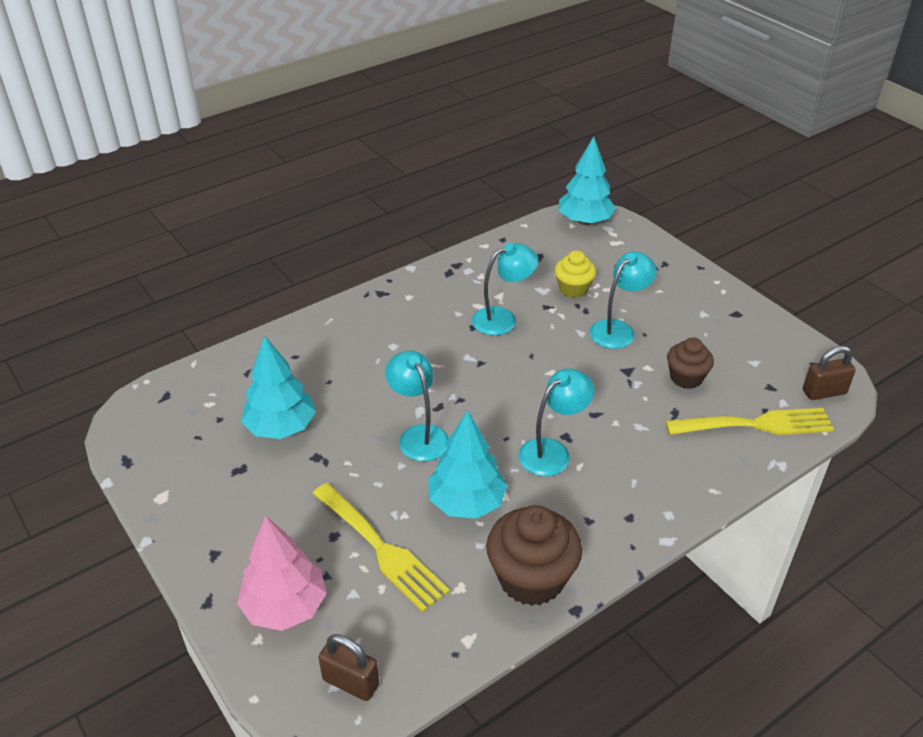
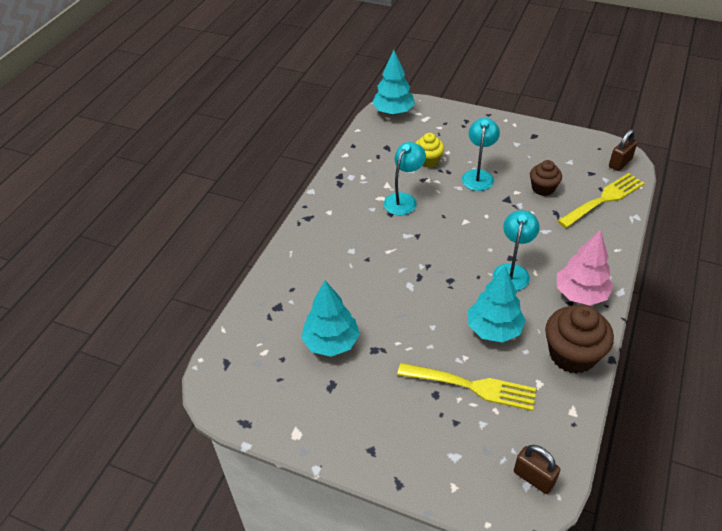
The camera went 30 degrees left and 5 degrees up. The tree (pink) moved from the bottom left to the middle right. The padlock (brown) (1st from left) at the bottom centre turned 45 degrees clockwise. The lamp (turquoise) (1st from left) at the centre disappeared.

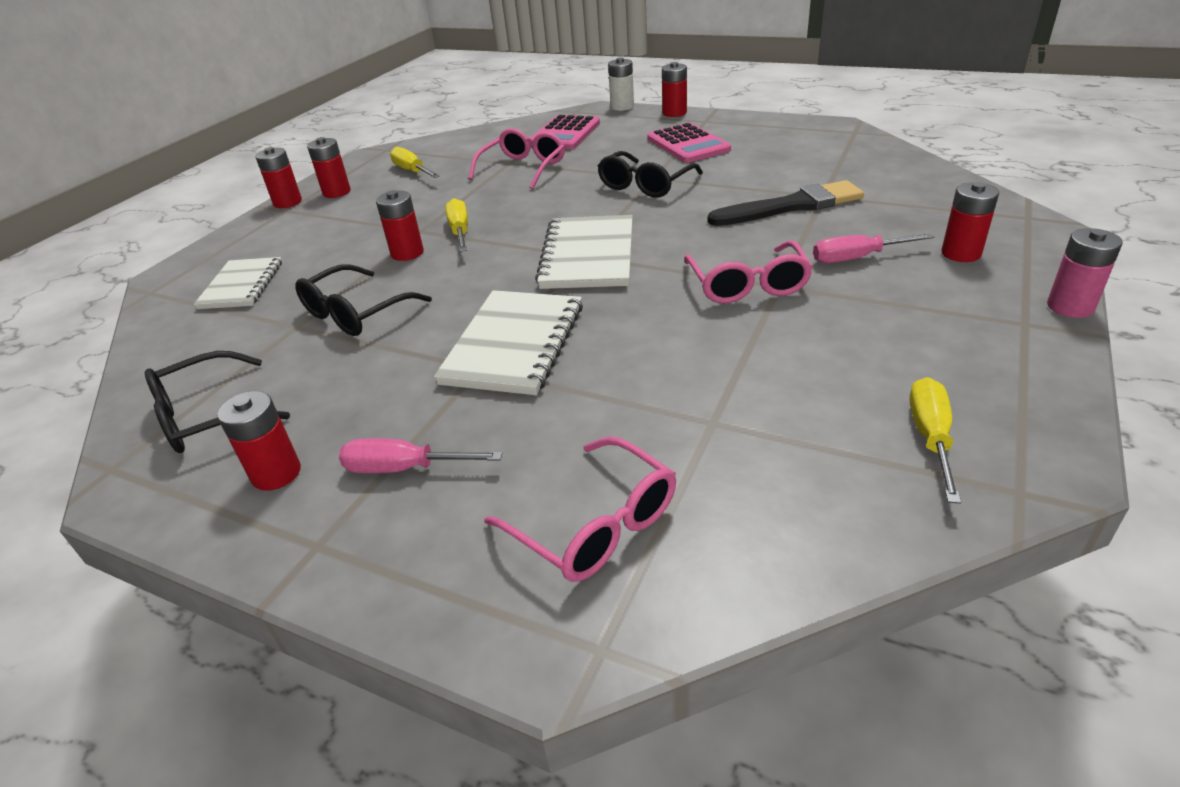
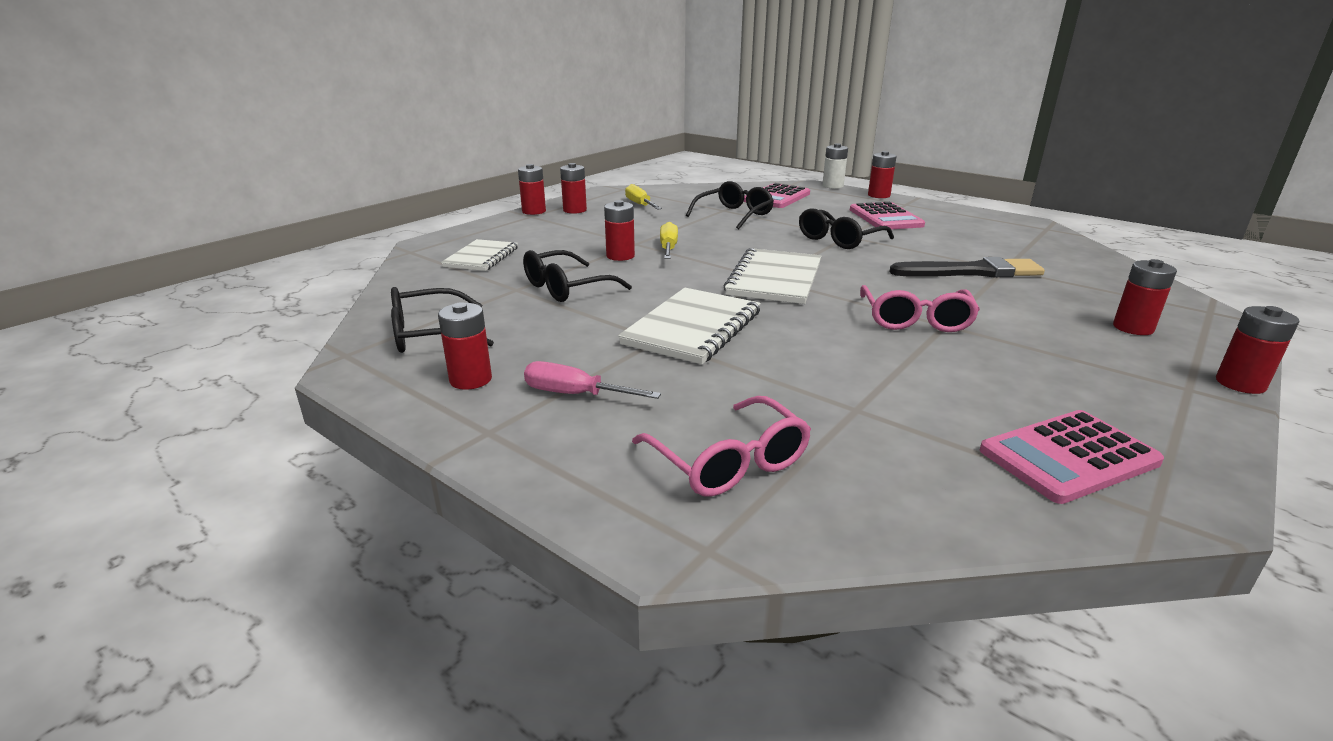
The camera went 10 degrees right and 10 degrees down. The glasses (pink) (1st from left) at the top centre became the glasses (black) (3rd from left) at the top centre. The screwdriver (pink) (2nd from left) at the top right disappeared. The screwdriver (yellow) (3rd from left) at the middle right was replaced by the calculator (pink) (3rd from left) at the middle right. The battery (pink) at the middle right became the battery (red) (7th from left) at the middle right.

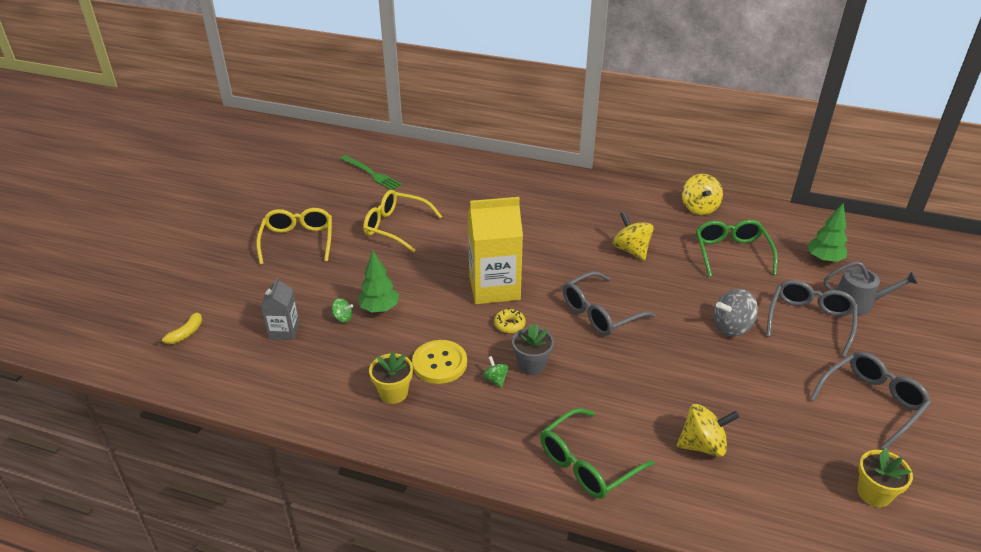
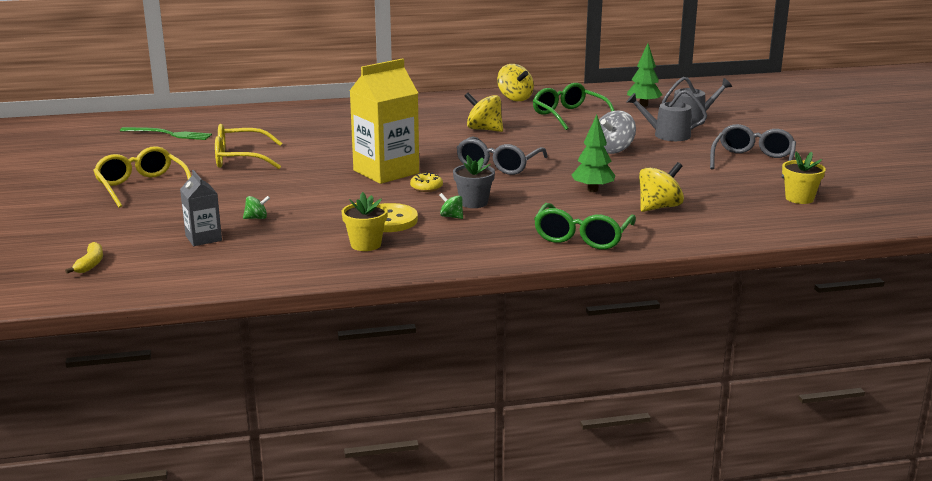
The camera went 30 degrees left and 15 degrees down. The tree (green) (1st from left) moved from the centre to the top centre. The glasses (grey) (2nd from left) at the middle right was replaced by the watering can (grey) (1st from left) at the top right.

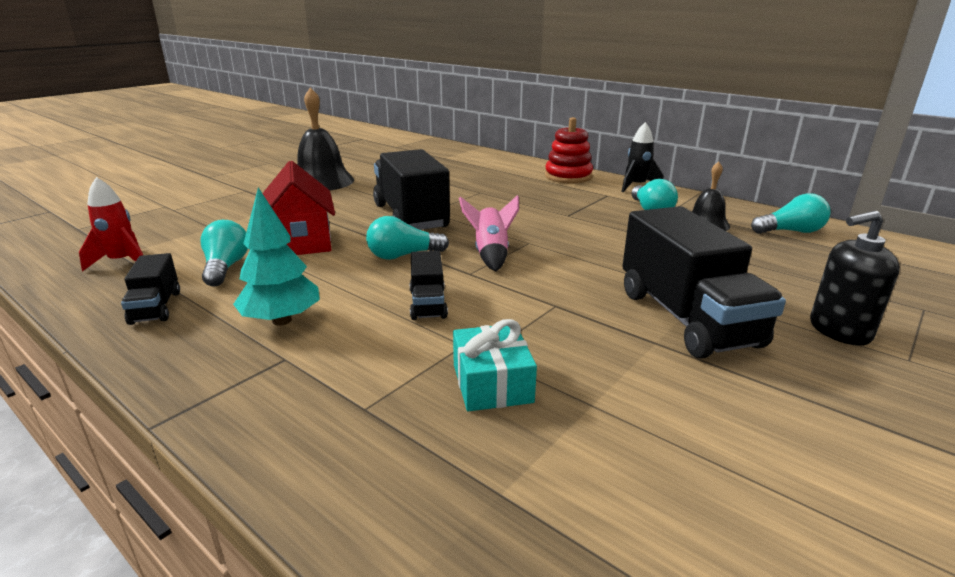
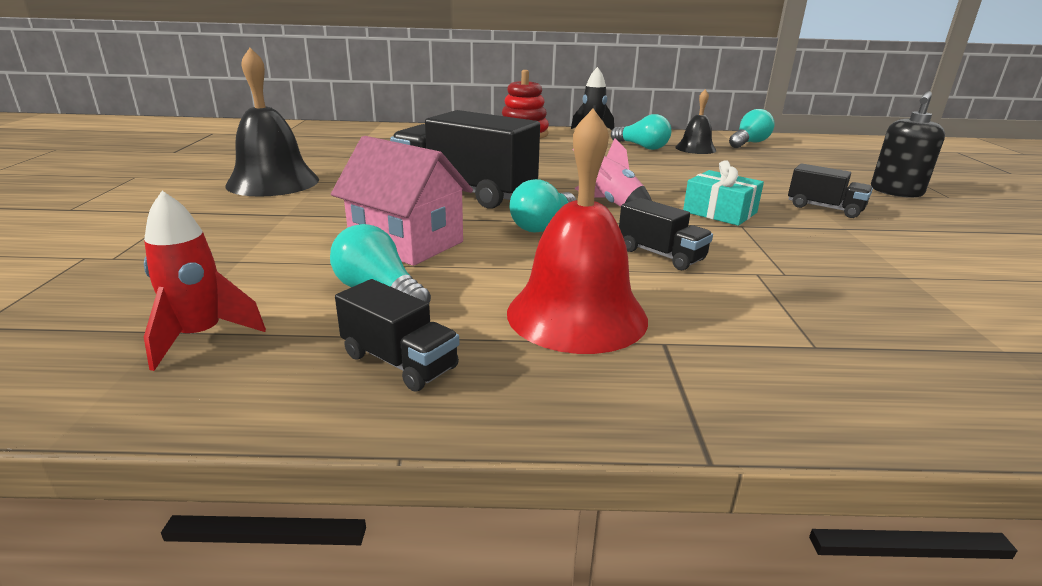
The camera went 40 degrees left and 0 degrees up. The tree (turquoise) at the middle left was replaced by the bell (red) at the centre. The house (red) at the middle left became the house (pink) at the centre. The gift (turquoise) moved from the centre to the top right. The truck (black) (4th from left) at the middle right changed to 0.49 times the size.

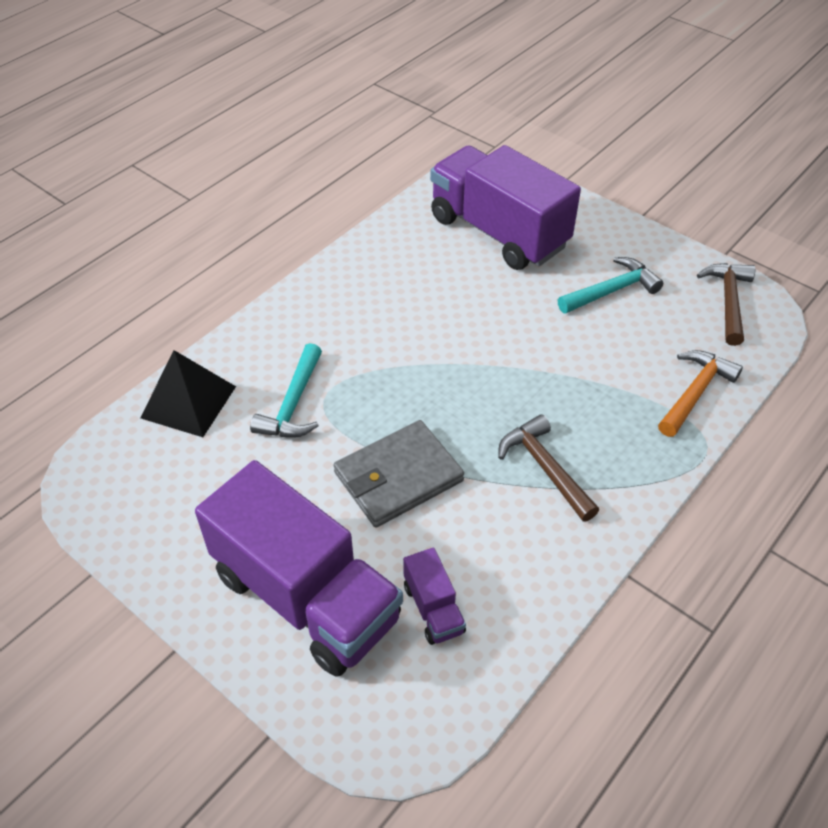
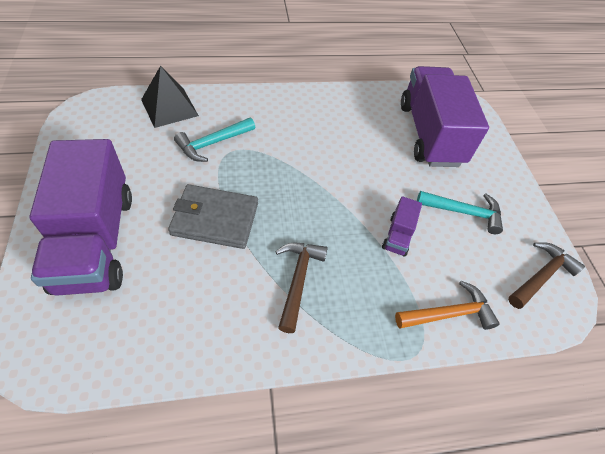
The camera went 35 degrees right and 5 degrees up. The truck (purple) (2nd from left) moved from the bottom centre to the centre.

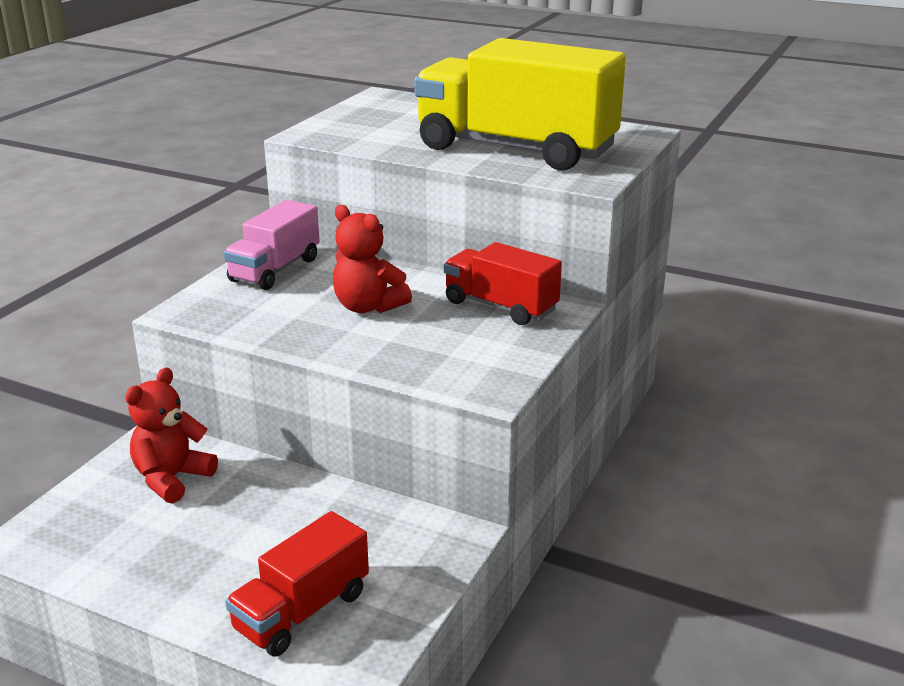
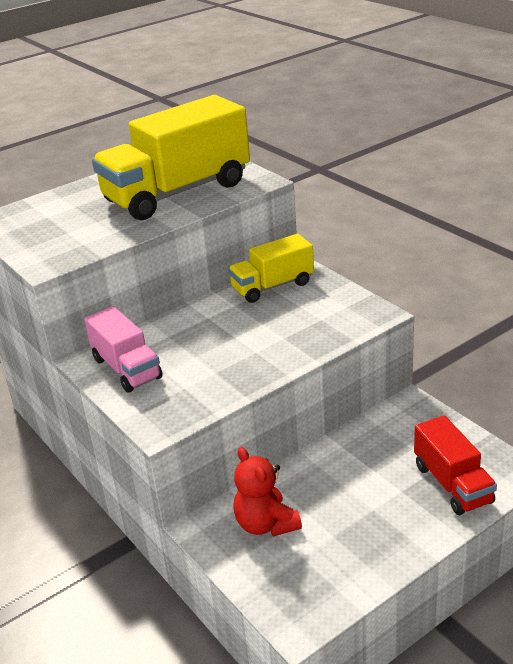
The camera went 60 degrees left and 5 degrees up. The teddy bear (red) (2nd from left) at the centre disappeared. The truck (red) (2nd from left) at the centre became the truck (yellow) (2nd from left) at the centre.

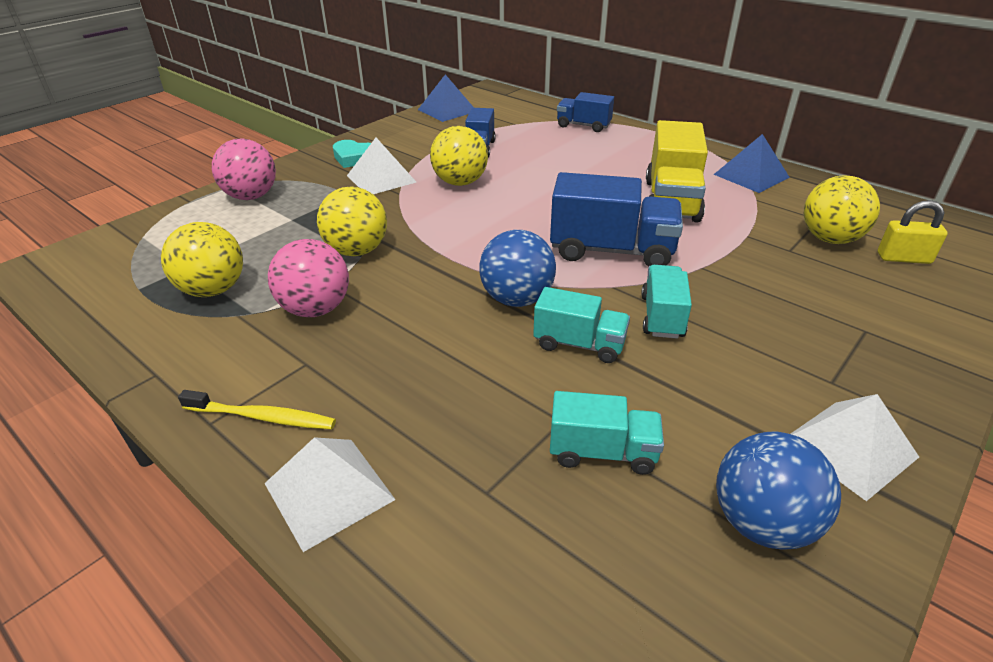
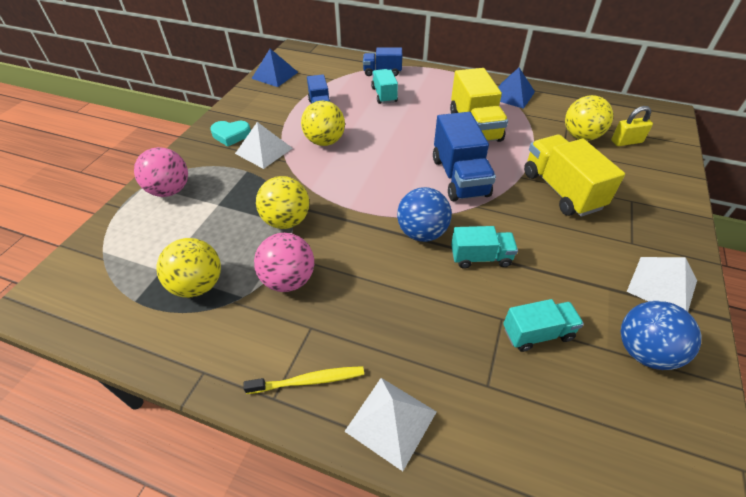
The camera went 20 degrees left and 10 degrees up. The truck (blue) (3rd from left) at the top centre turned 90 degrees clockwise. The truck (turquoise) (3rd from left in the first image) moved from the middle right to the top centre. The truck (yellow) (2nd from left) at the middle right appeared.

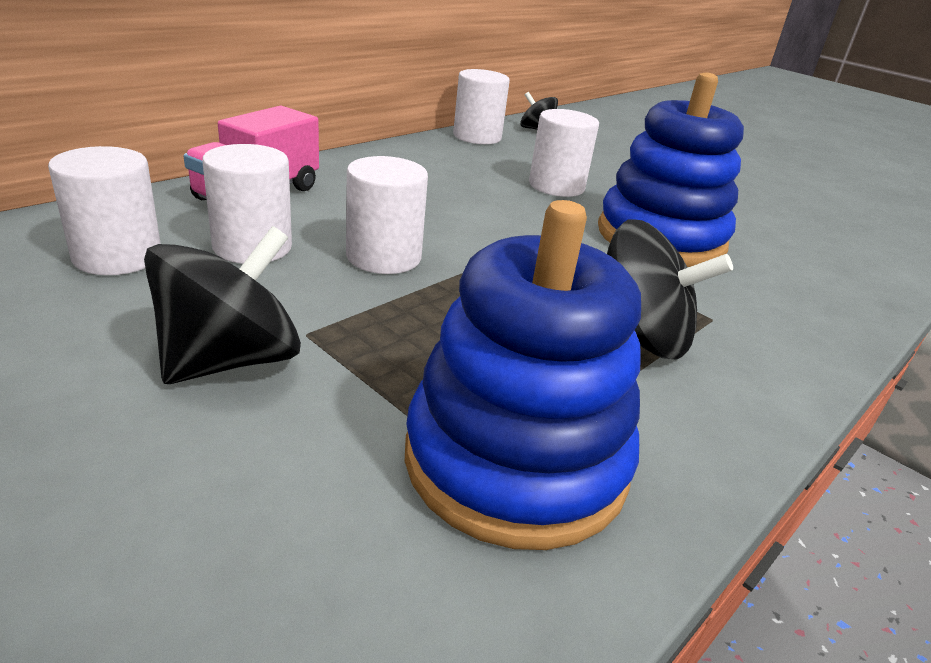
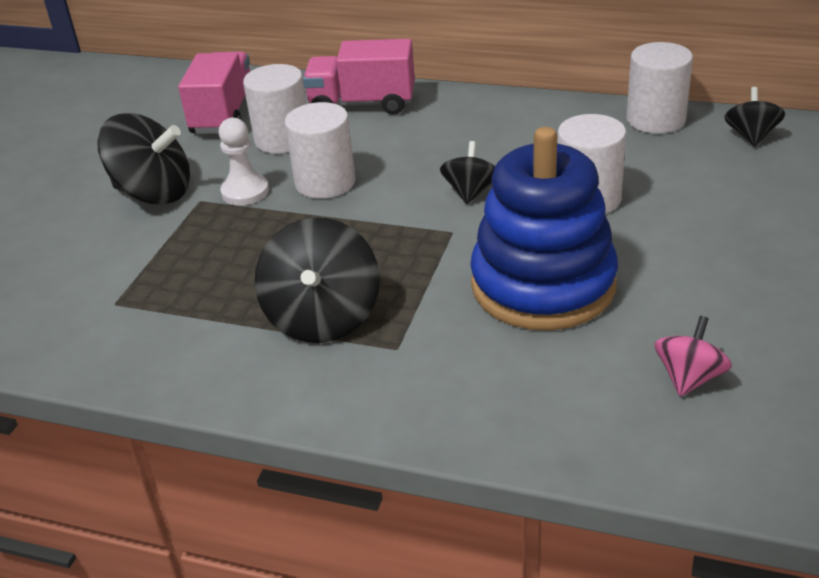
The camera went 70 degrees right and 5 degrees up. The cylinder (white) (1st from left) at the top left was replaced by the truck (pink) (1st from left) at the top left. The stacking toy (blue) (1st from left) at the centre disappeared. The pawn (white) at the top left appeared. The spinning top (black) (3rd from left) at the top centre appeared. The spinning top (pink) at the middle right appeared.

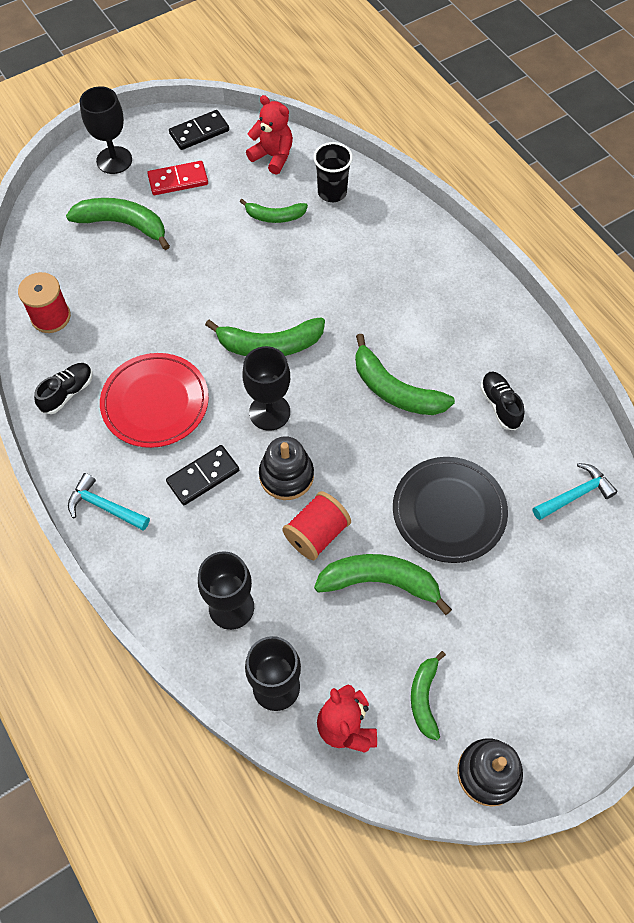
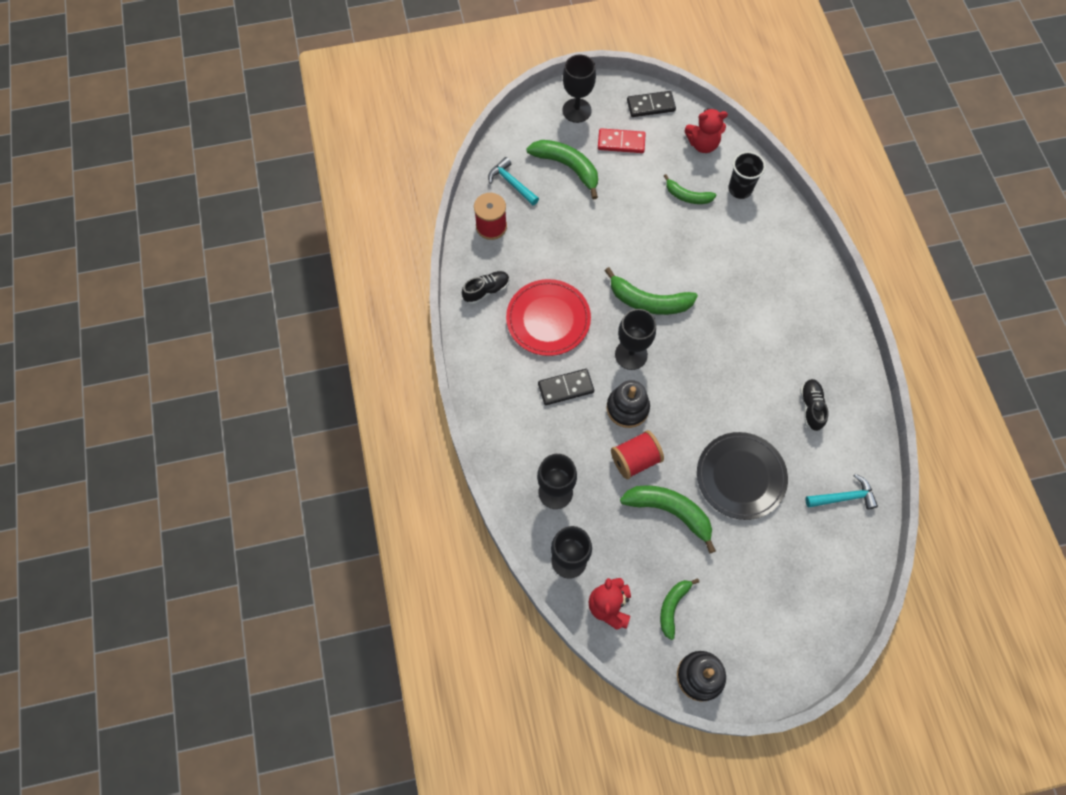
The camera went 20 degrees right and 5 degrees up. The hammer (turquoise) (1st from left) moved from the middle left to the top centre. The teddy bear (red) (1st from left in the first image) at the top centre turned 120 degrees clockwise. The banana (green) (5th from left) at the centre disappeared.

